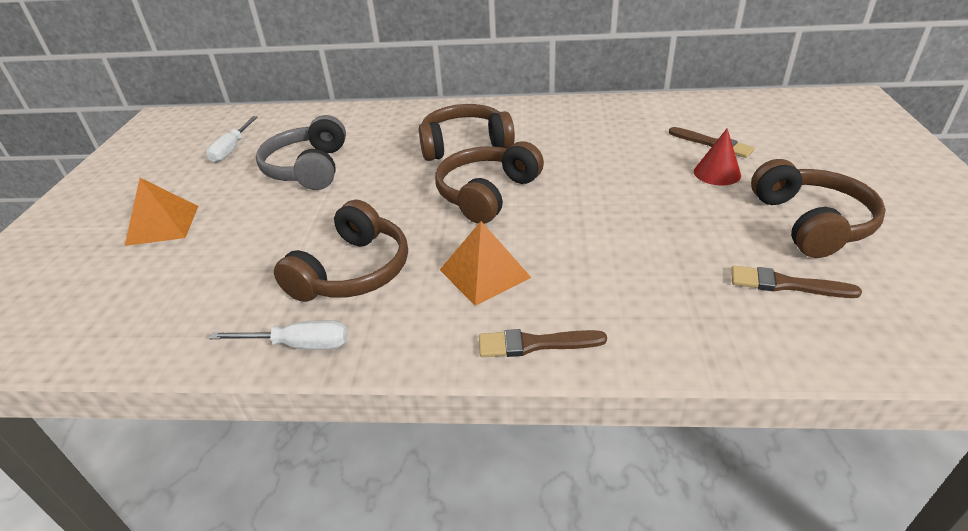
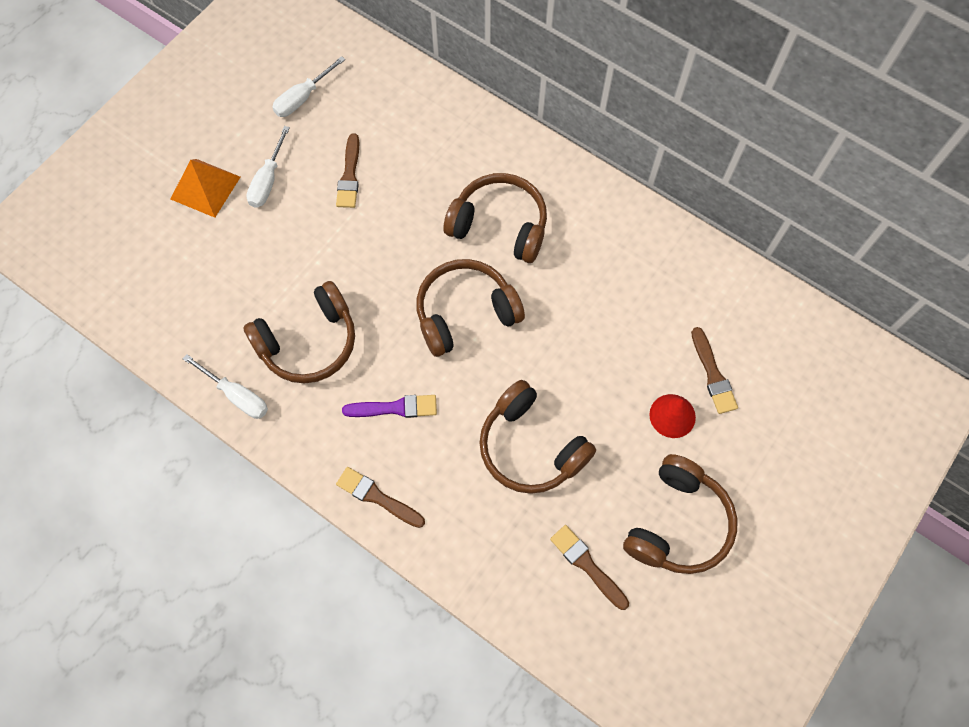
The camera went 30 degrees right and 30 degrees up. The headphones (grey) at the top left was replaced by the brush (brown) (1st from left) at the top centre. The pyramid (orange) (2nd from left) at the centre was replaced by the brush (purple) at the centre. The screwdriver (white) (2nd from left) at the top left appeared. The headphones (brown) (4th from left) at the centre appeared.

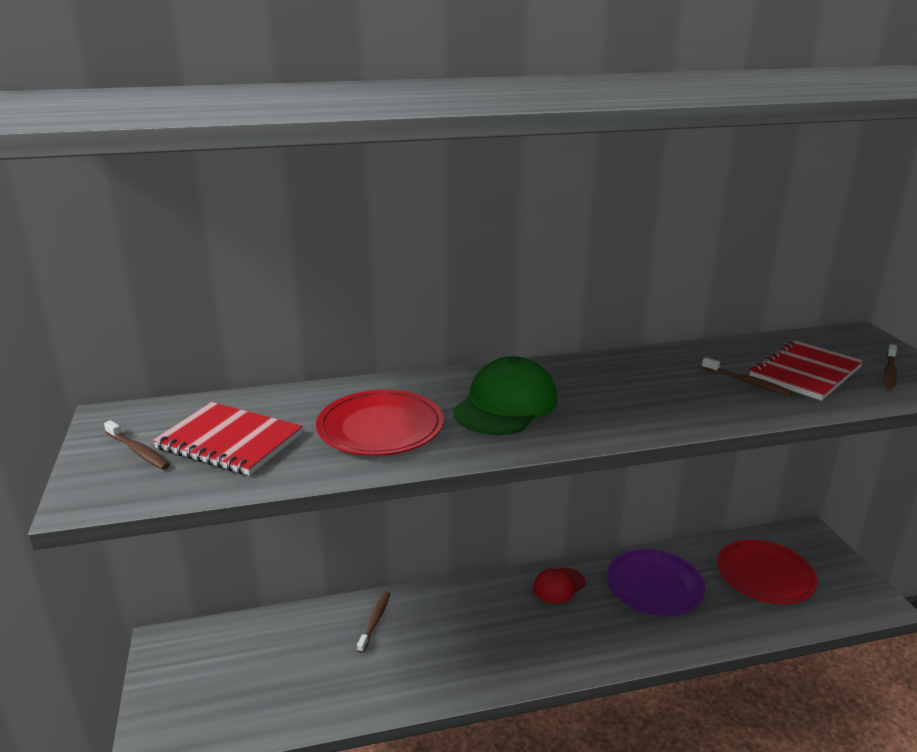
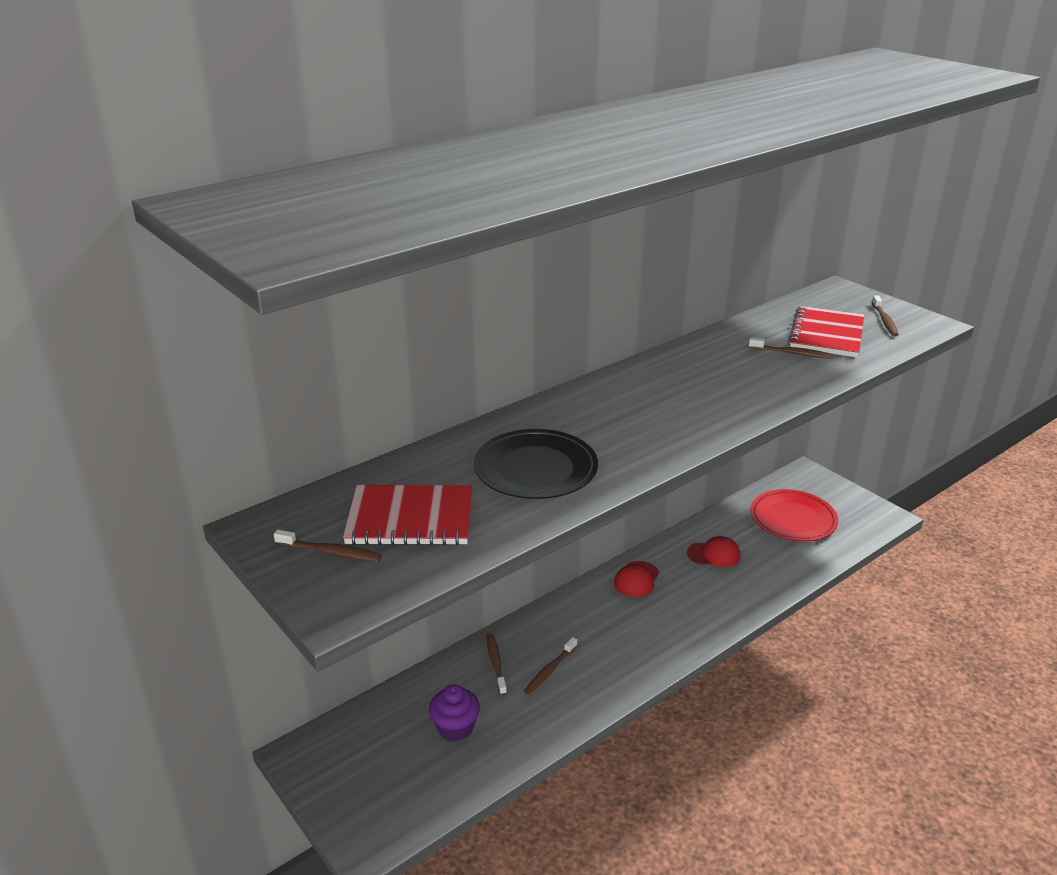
The camera went 25 degrees left and 5 degrees up. The plate (red) (1st from left) at the centre became the plate (black) at the centre. The cap (green) at the centre disappeared. The plate (purple) at the bottom right was replaced by the cap (red) (2nd from left) at the middle right. The cupcake (purple) at the bottom centre appeared. The toothbrush (brown) (3rd from left) at the bottom centre appeared.

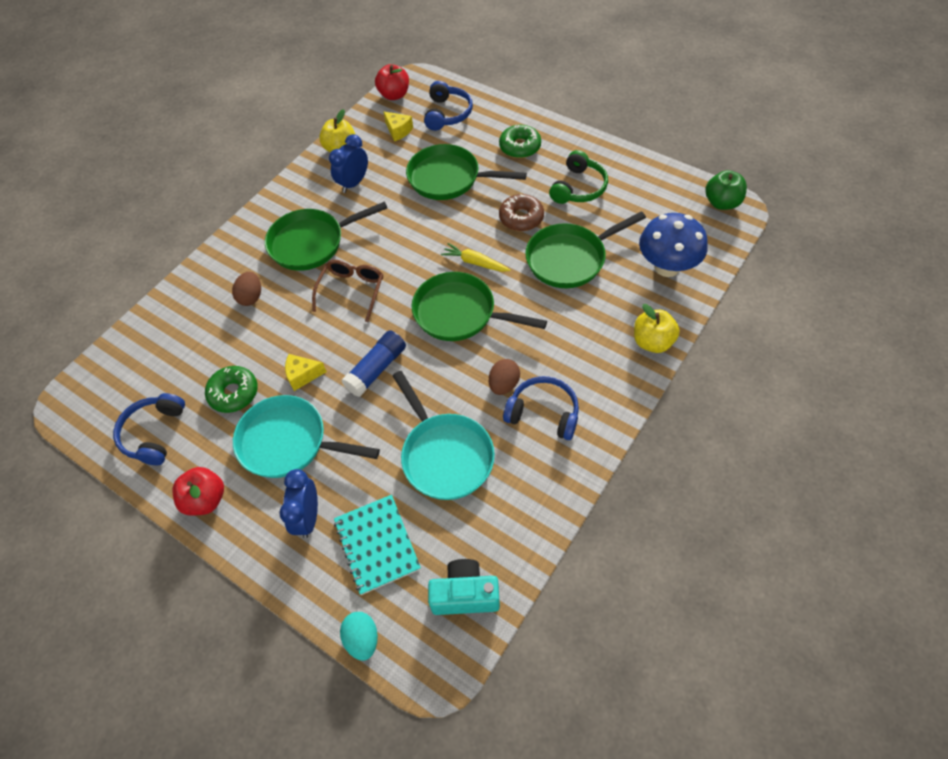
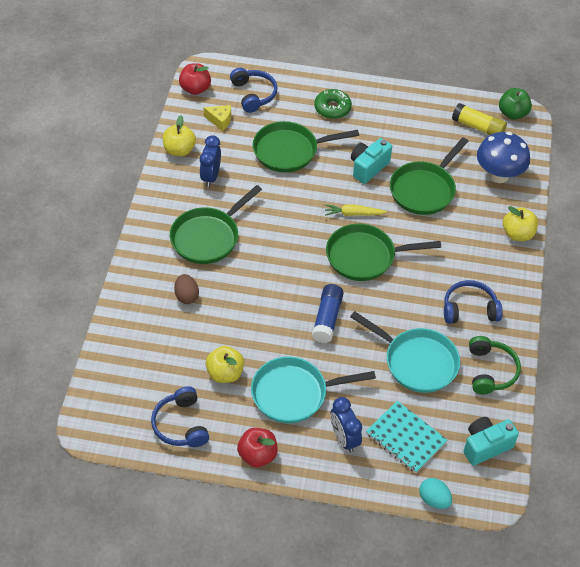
The camera went 30 degrees left and 5 degrees down. The donut (green) (1st from left) at the middle left was replaced by the apple (yellow) (2nd from left) at the centre. The cheese (yellow) (1st from left) at the middle left disappeared. The glasses (brown) at the centre disappeared. The egg (brown) (2nd from left) at the centre disappeared. The donut (brown) at the top centre was replaced by the camera (turquoise) (1st from left) at the top centre. The headphones (green) moved from the top centre to the middle right. The glue stick (yellow) at the top right appeared.

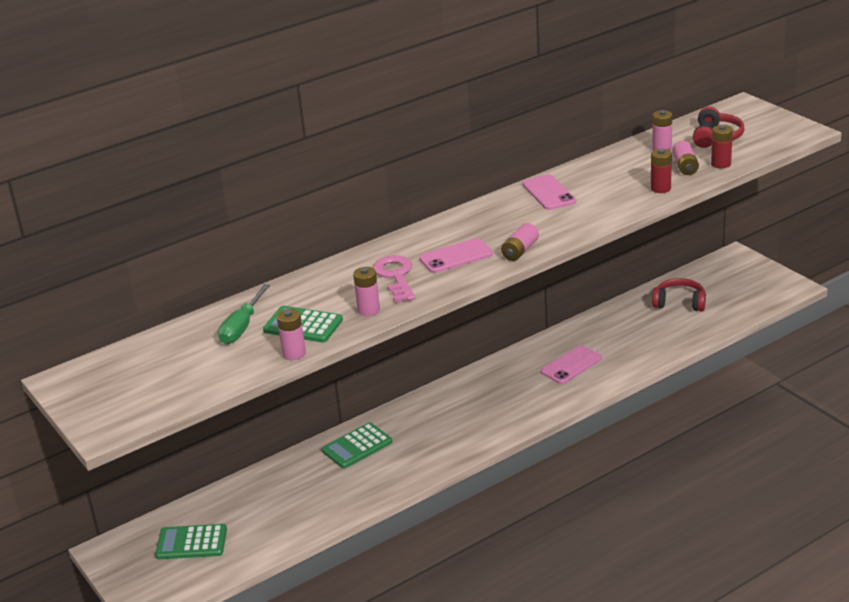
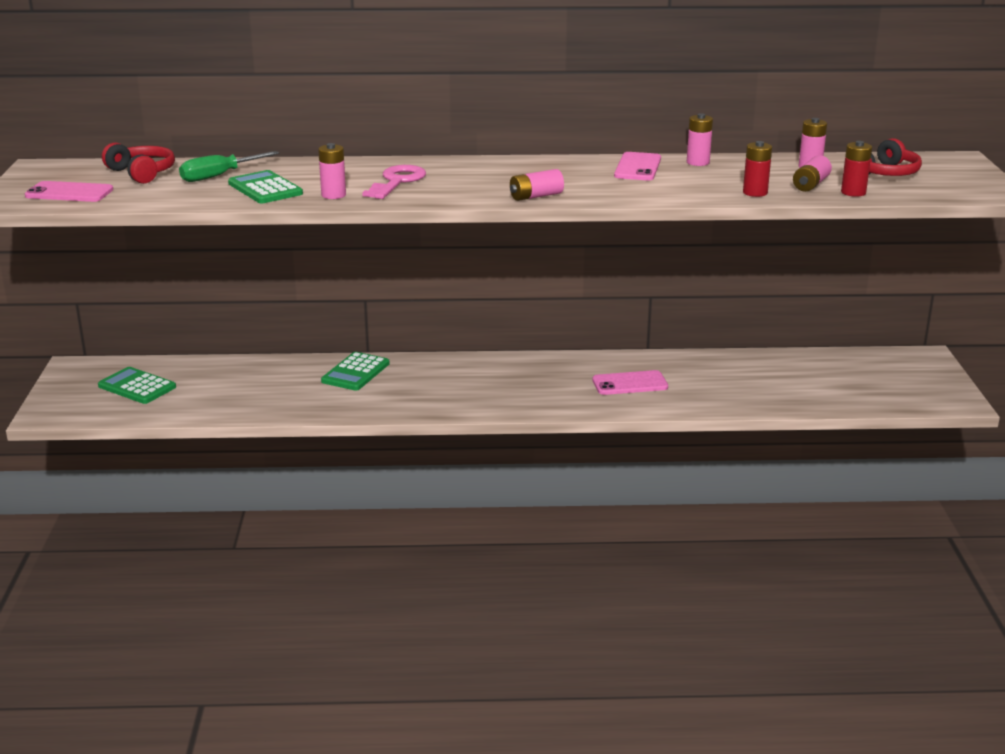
The camera went 30 degrees right and 5 degrees down. The battery (pink) (1st from left in the first image) moved from the centre to the top right. The calculator (green) (3rd from left) at the bottom centre turned 60 degrees counterclockwise. The phone (pink) (1st from left) moved from the centre to the top left. The headphones (red) (1st from left) moved from the middle right to the top left.

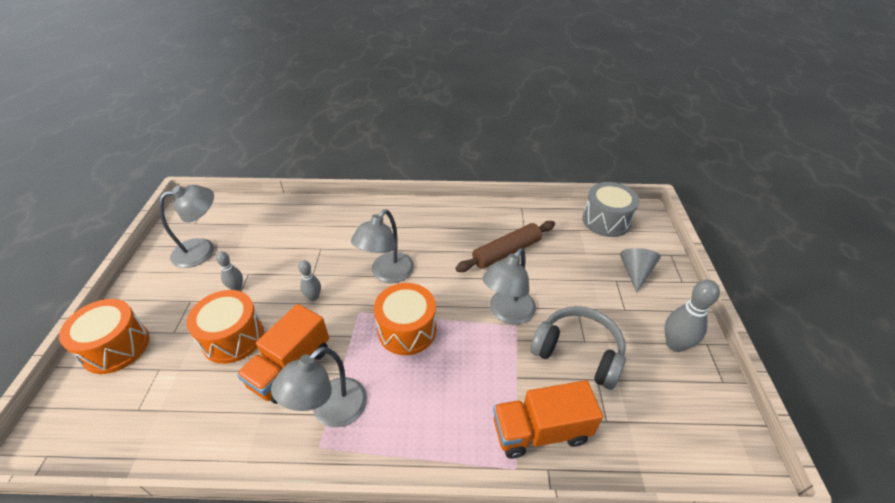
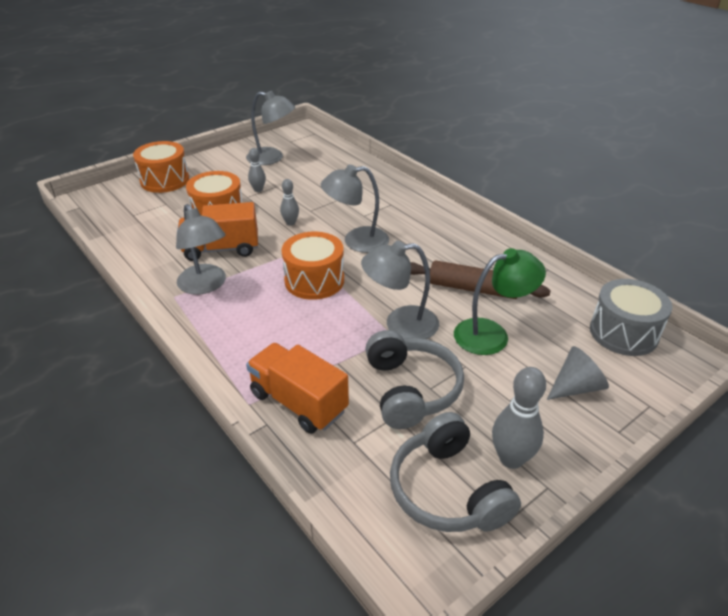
The camera went 50 degrees right and 5 degrees down. The lamp (grey) (2nd from left in the first image) at the bottom centre turned 120 degrees counterclockwise. The headphones (grey) (2nd from left) at the bottom centre appeared. The lamp (green) at the middle right appeared.

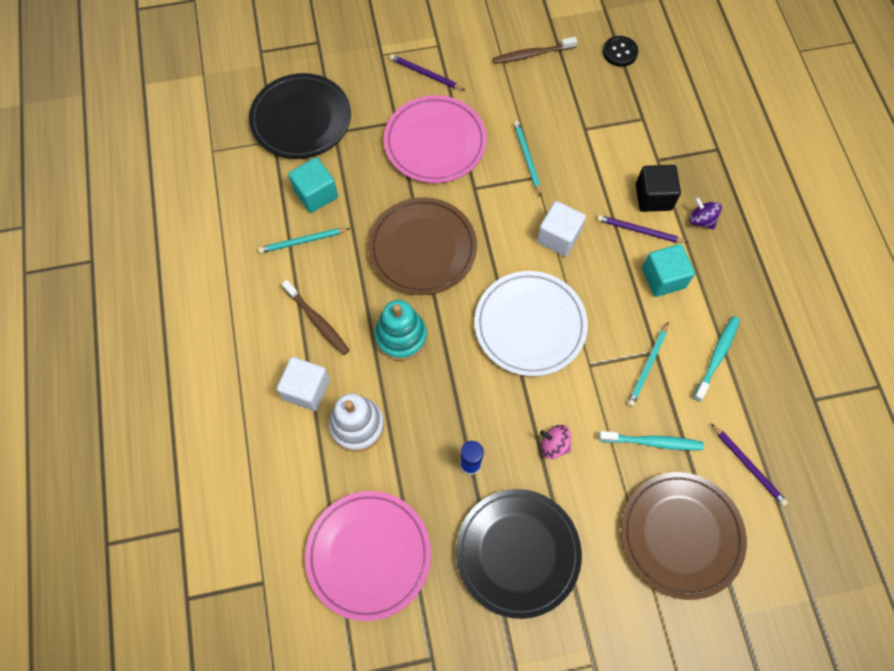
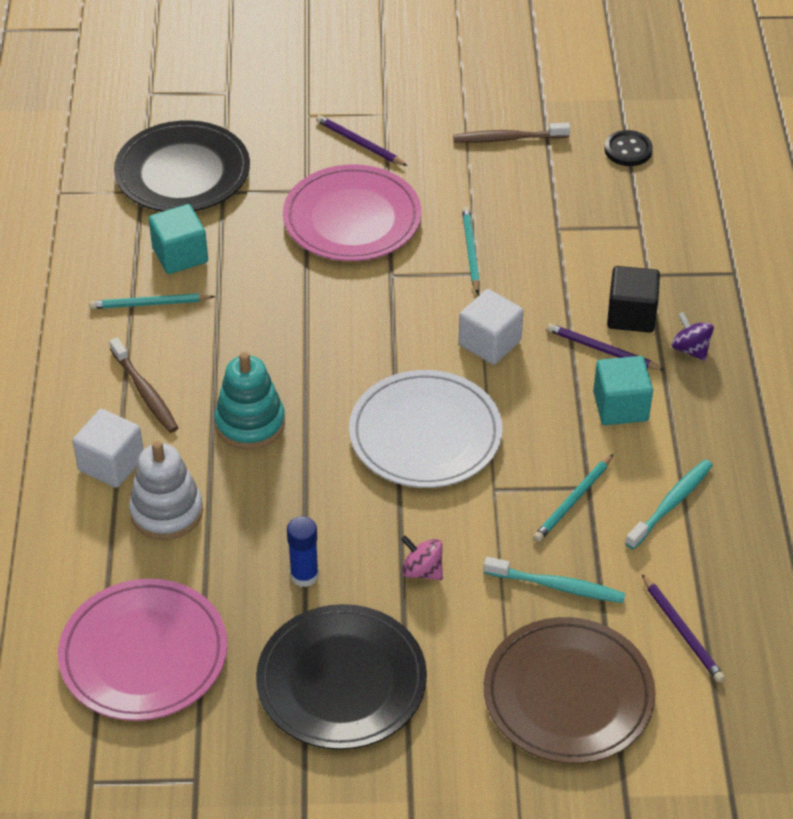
The camera went 10 degrees right and 20 degrees down. The plate (brown) (1st from left) at the centre disappeared.

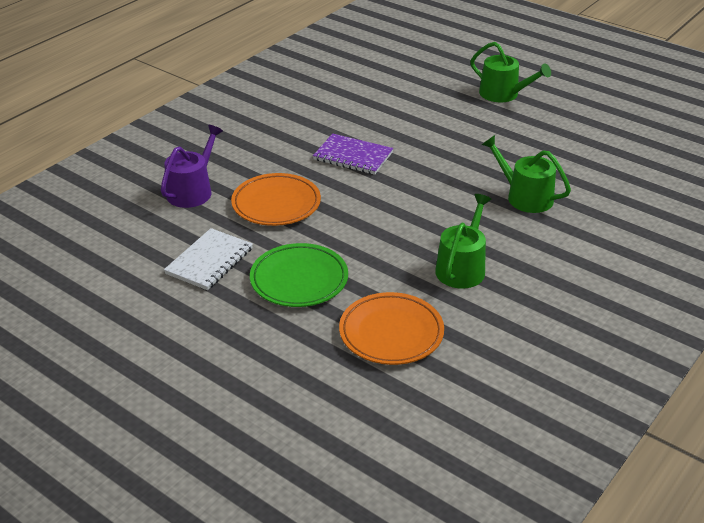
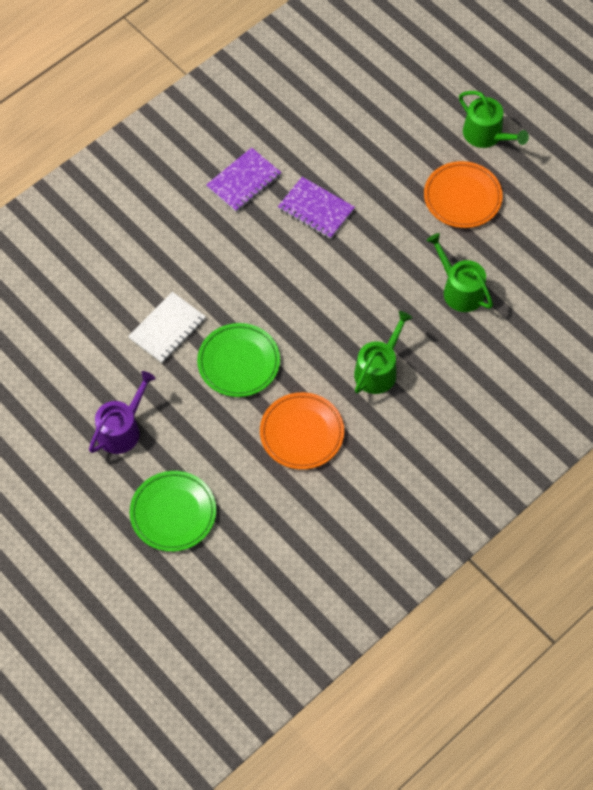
The camera went 10 degrees right and 25 degrees up. The watering can (purple) moved from the top left to the middle left. The plate (orange) (1st from left in the first image) moved from the centre to the top right. The plate (green) (1st from left) at the middle left appeared. The notebook (purple) (1st from left) at the top centre appeared.

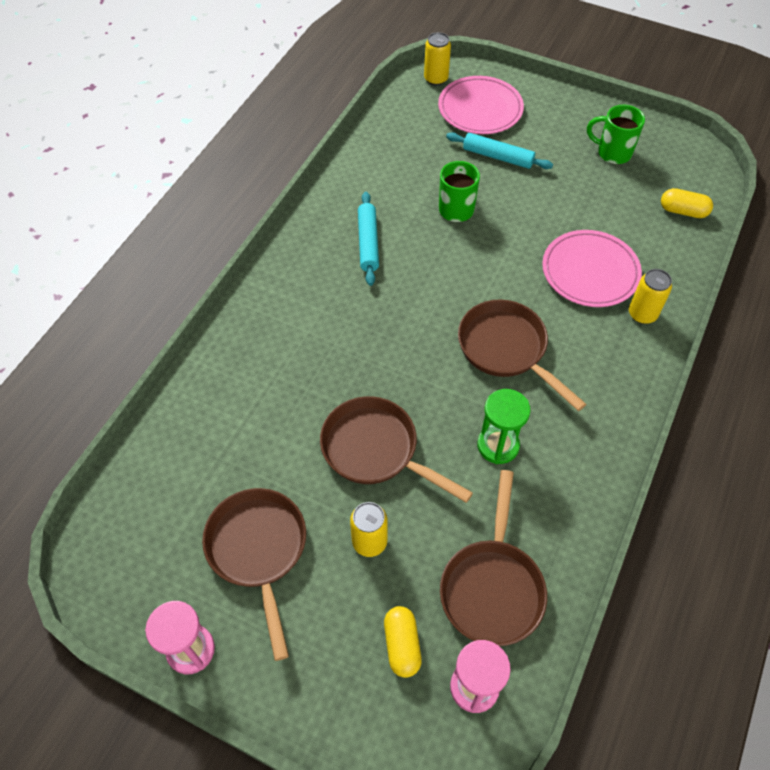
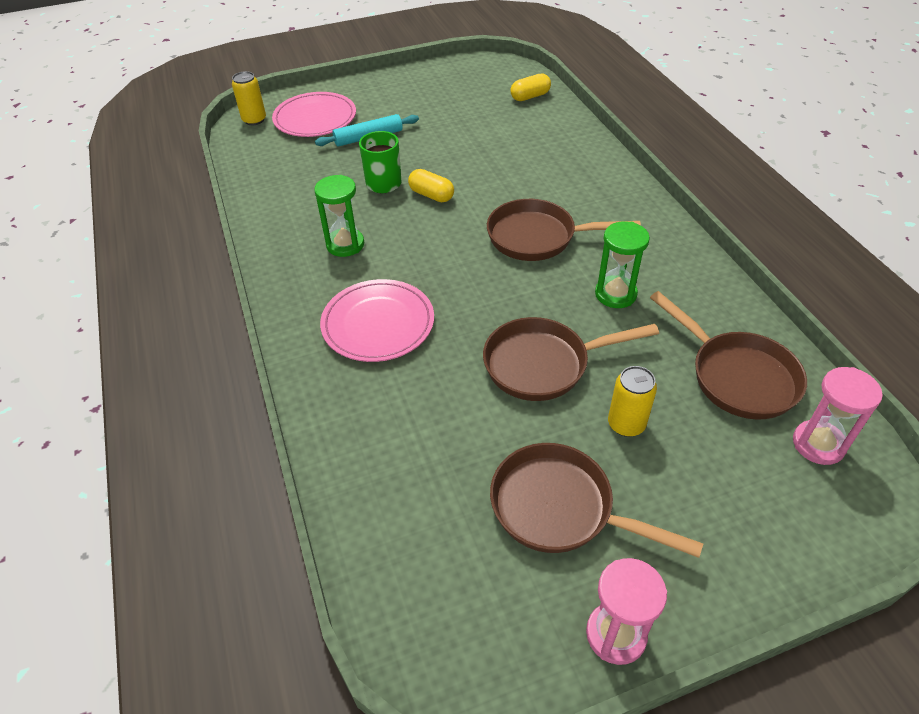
The camera went 45 degrees left and 10 degrees down. The rolling pin (turquoise) (1st from left) at the top centre was replaced by the hourglass (green) (1st from left) at the top centre. The capsule (yellow) (1st from left) moved from the bottom centre to the top centre. The plate (pink) (2nd from left) moved from the middle right to the centre. The mug (green) (2nd from left) at the top right disappeared. The can (yellow) (3rd from left) at the middle right disappeared.

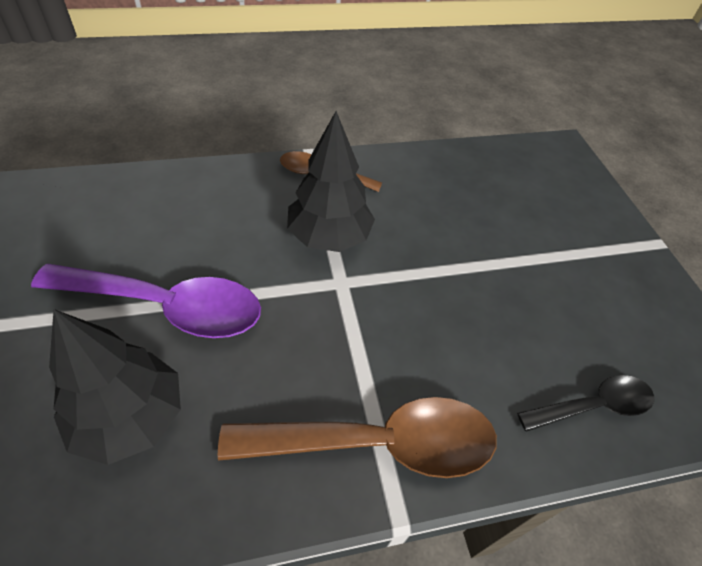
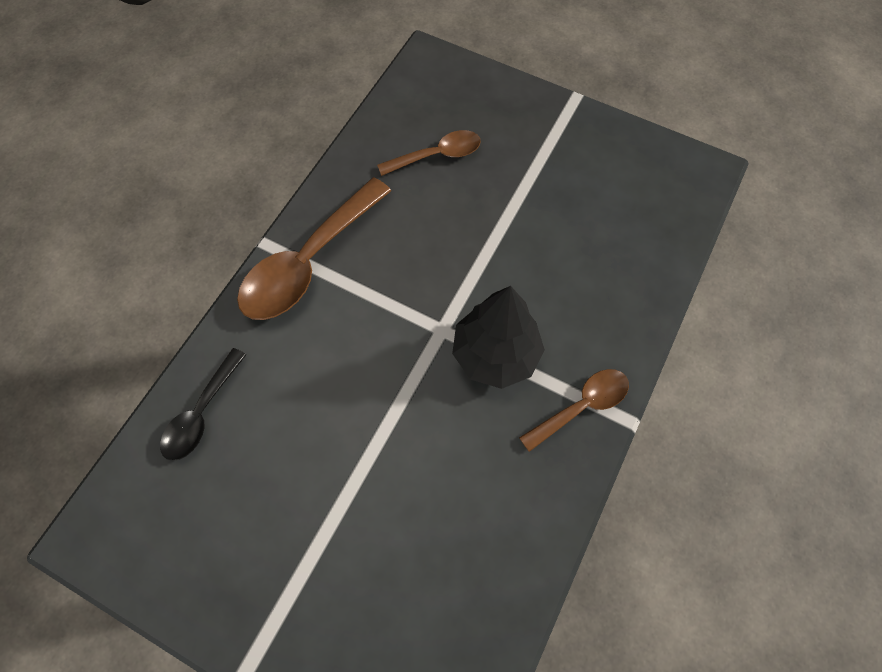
The camera went 135 degrees right and 15 degrees up. The spoon (purple) at the middle left disappeared. The tree (black) (1st from left) at the bottom left was replaced by the spoon (brown) (2nd from left) at the top centre.

